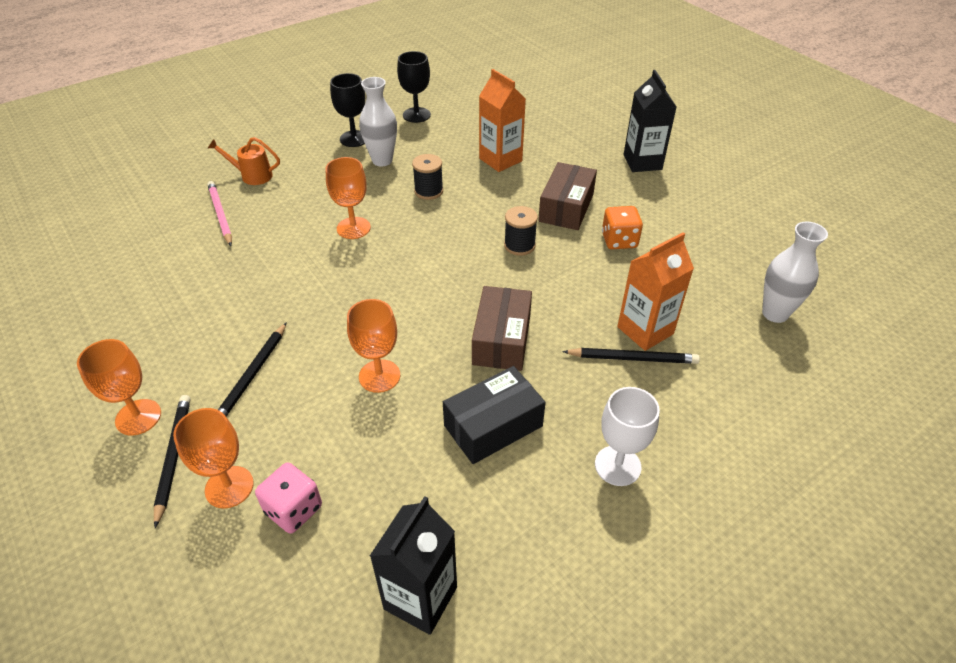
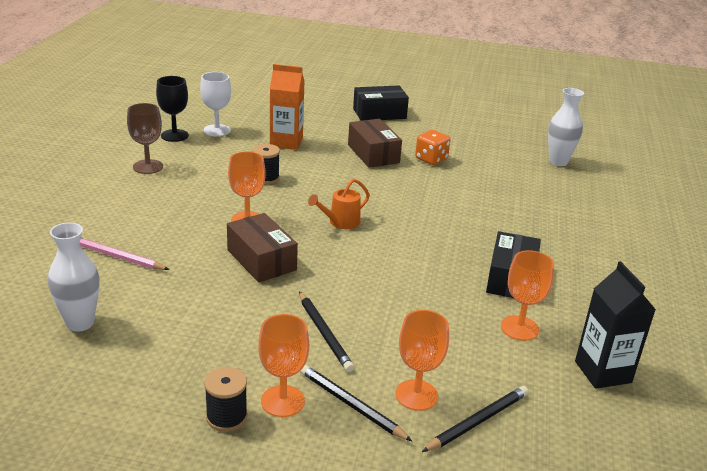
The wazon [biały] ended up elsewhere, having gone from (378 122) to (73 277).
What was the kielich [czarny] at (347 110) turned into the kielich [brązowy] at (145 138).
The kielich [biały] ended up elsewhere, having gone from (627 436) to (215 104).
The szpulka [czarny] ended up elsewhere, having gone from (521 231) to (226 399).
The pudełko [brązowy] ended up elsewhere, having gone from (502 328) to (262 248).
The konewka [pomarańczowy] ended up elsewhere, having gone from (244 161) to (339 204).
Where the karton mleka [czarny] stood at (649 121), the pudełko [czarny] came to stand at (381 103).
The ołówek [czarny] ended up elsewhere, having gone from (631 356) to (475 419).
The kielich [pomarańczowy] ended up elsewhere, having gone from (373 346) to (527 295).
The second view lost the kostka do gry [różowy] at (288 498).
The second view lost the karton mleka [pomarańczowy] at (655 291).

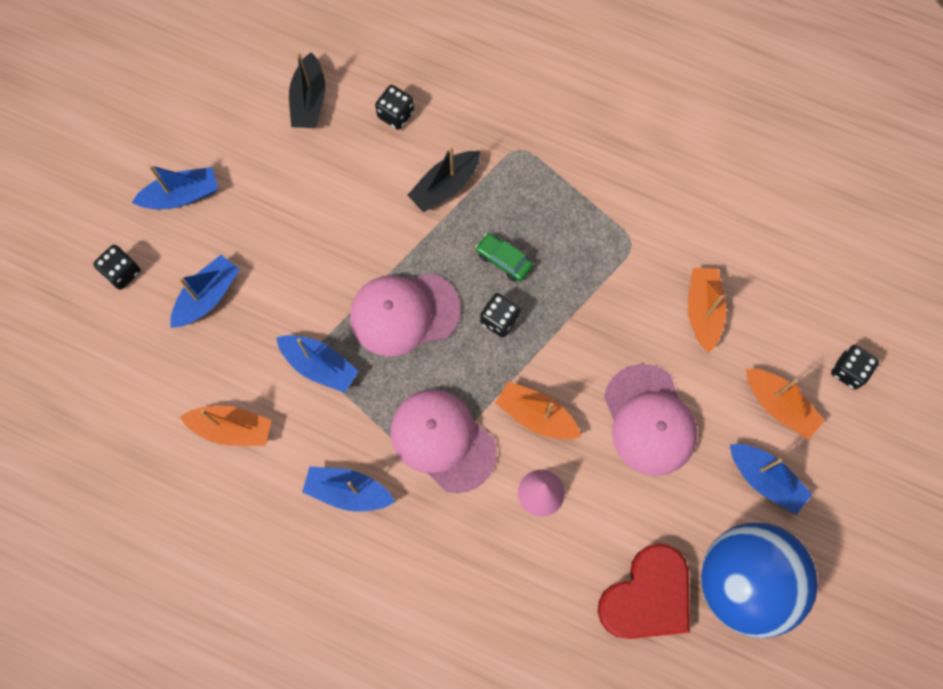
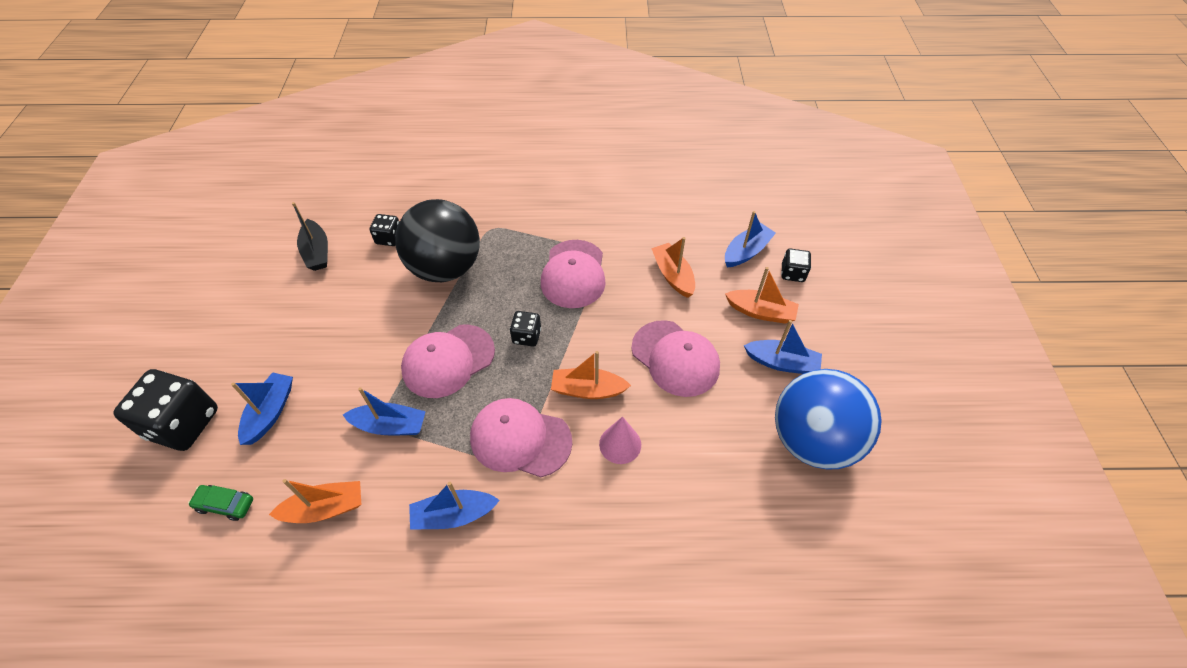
The size of the kostka do gry [czarny] at (117 267) changed by a factor of 1.98.
The samochód [zielony] ended up elsewhere, having gone from (504 257) to (220 503).
Where the łódka [czarny] stood at (444 179), the piłka [czarny] came to stand at (437 240).
The second view gained the czapka [różowy] at (573 274).
The łódka [niebieski] ended up elsewhere, having gone from (174 187) to (750 239).
The second view lost the serce [czerwony] at (644 591).

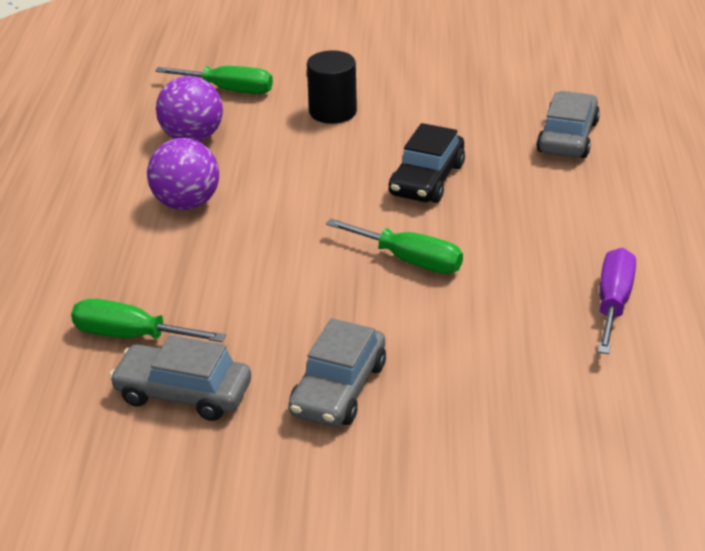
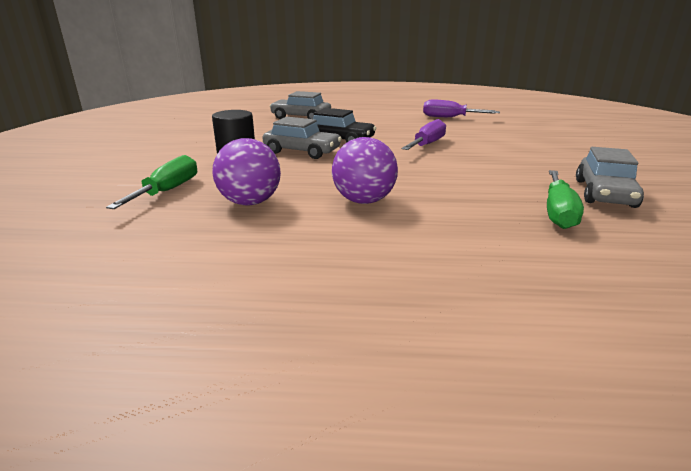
The samochód [szary] ended up elsewhere, having gone from (337 372) to (302 138).
What was the śrubokręt [zielony] at (394 246) turned into the śrubokręt [fioletowy] at (424 134).

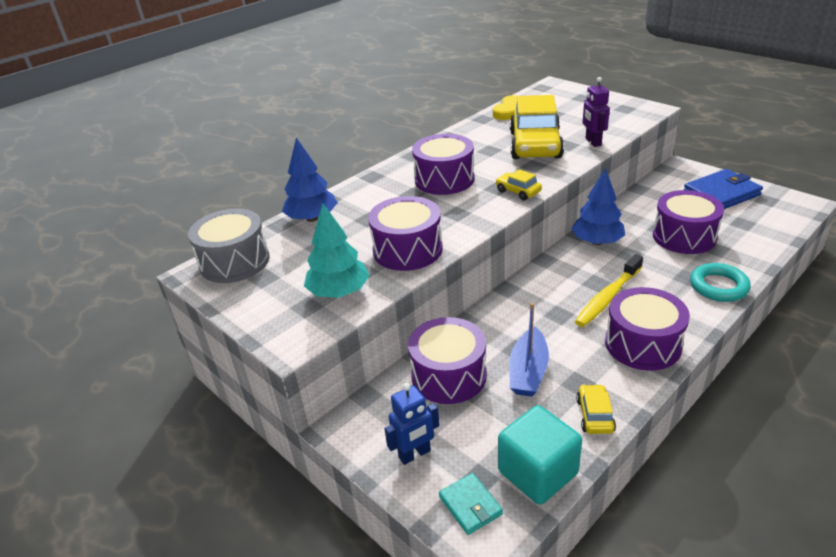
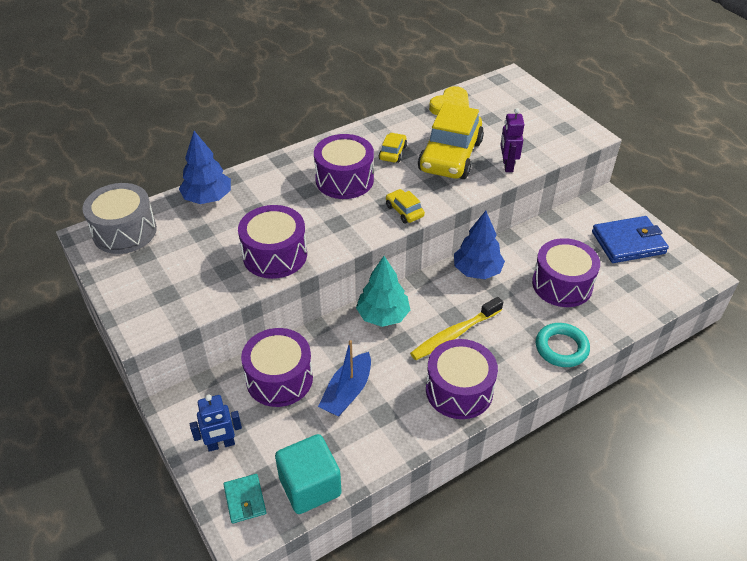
The drzewko [turkusowy] ended up elsewhere, having gone from (337 251) to (383 291).
The samochód [żółty] ended up elsewhere, having gone from (596 409) to (393 148).

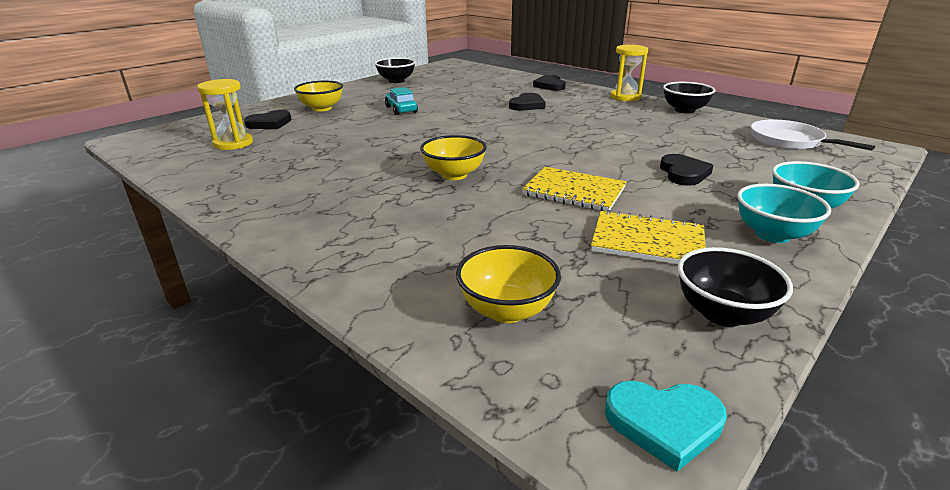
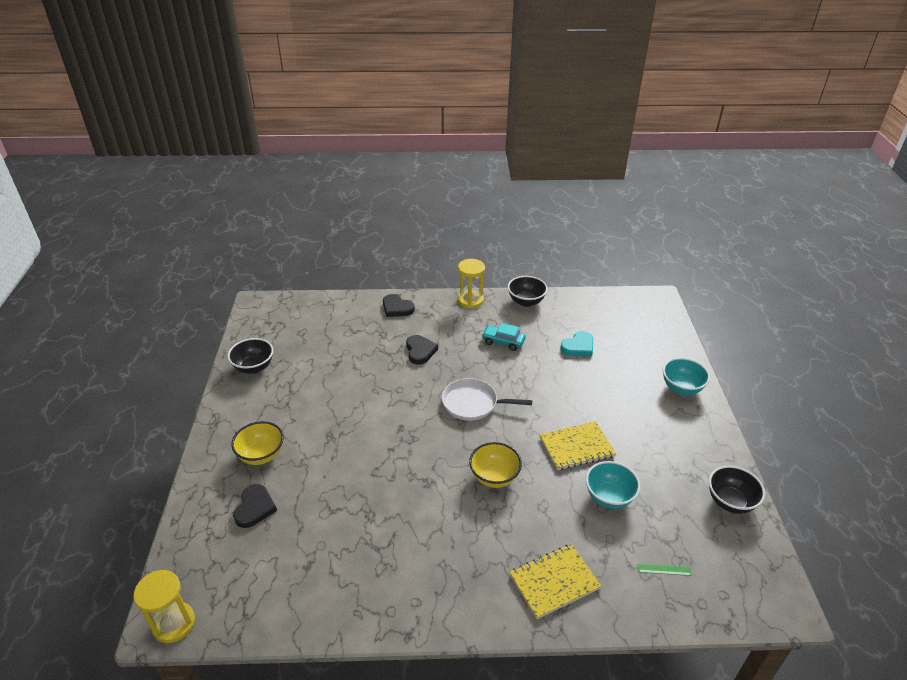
The klepsydra [żółty] ended up elsewhere, having gone from (225 114) to (164 606).
The patelnia [biały] ended up elsewhere, having gone from (813 135) to (487 399).
The samochód [turkusowy] ended up elsewhere, having gone from (401 101) to (503 337).
The zeszyt [żółty] ended up elsewhere, having gone from (648 237) to (555 581).
The serce [turkusowy] ended up elsewhere, having gone from (666 426) to (576 343).
The miska [turkusowy] ended up elsewhere, having gone from (784 213) to (613 485).
Where the miska [żółty] stood at (508 284), the linijka [zielony] came to stand at (665 570).
The second view lost the serce [czarny] at (687 170).

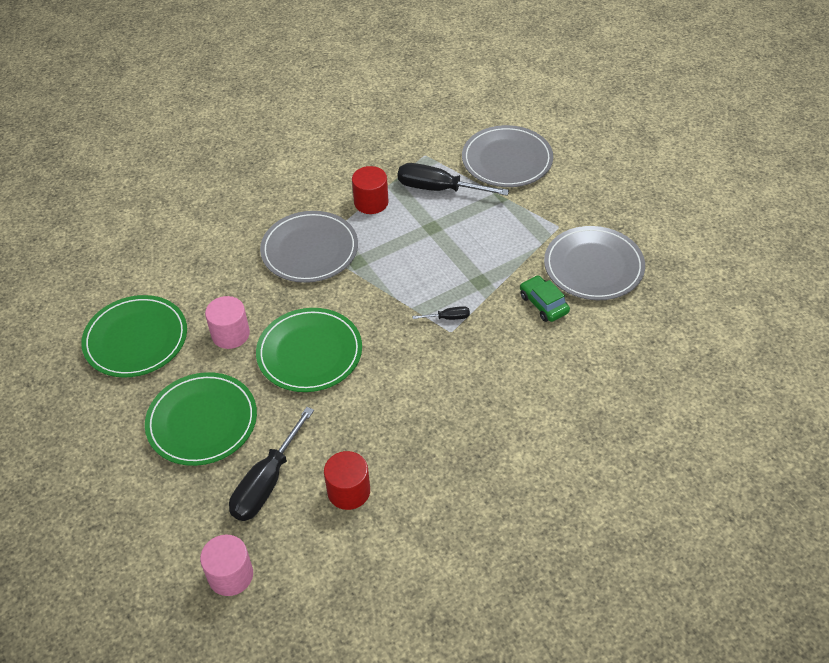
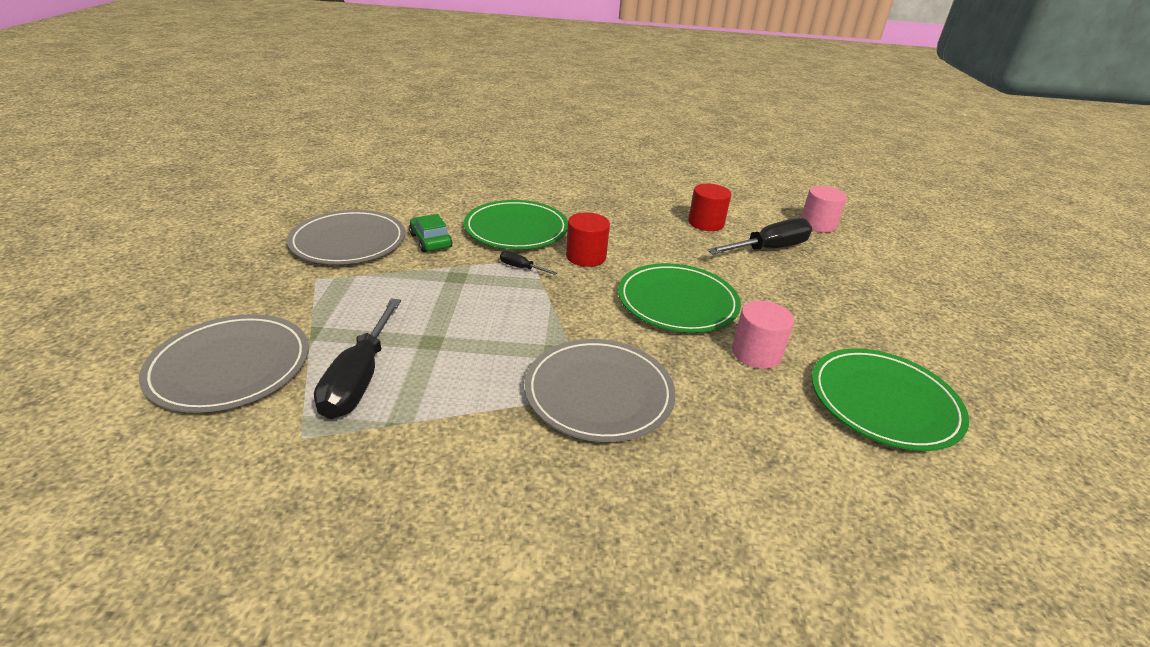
The śrubokręt [czarny] at (453 179) ended up facing another way, 45 degrees clockwise from before.
The samochód [zielony] at (545 298) ended up facing another way, 150 degrees clockwise from before.
The talerz [zielony] ended up elsewhere, having gone from (201 419) to (516 224).
The walec [czerwony] ended up elsewhere, having gone from (370 190) to (588 239).

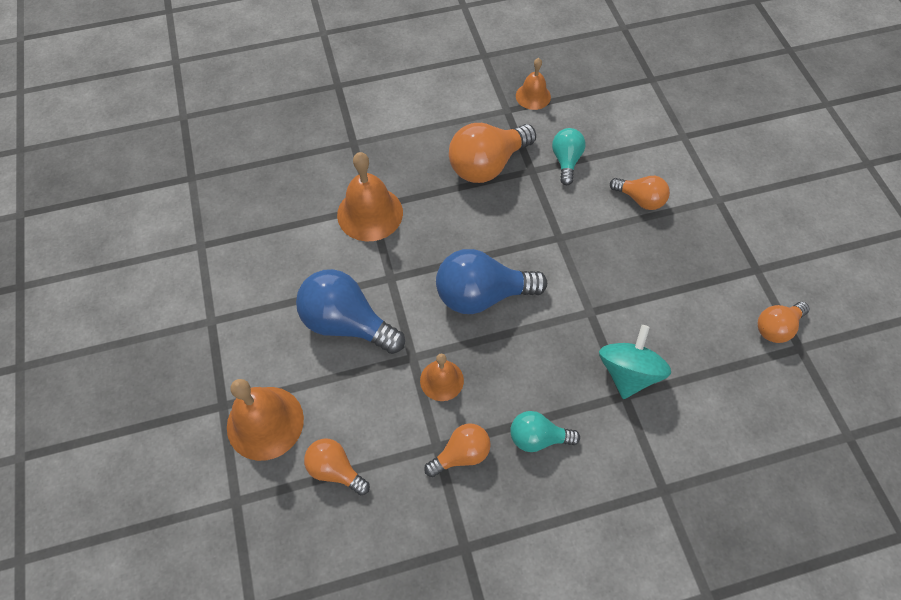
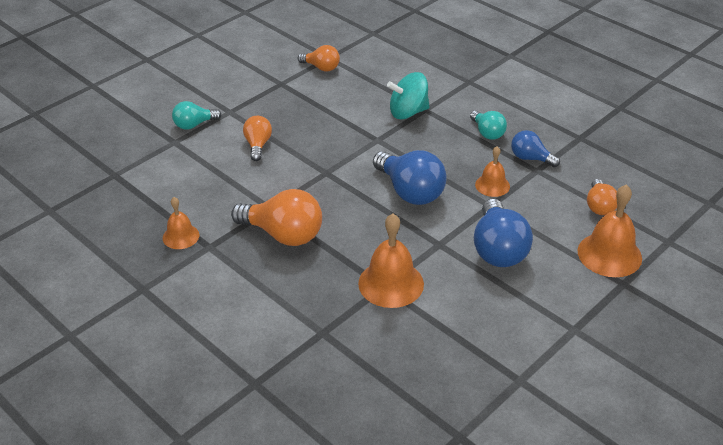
The żarówka [turkusowy] ended up elsewhere, having gone from (568 156) to (196 115).
What was the żarówka [pomarańczowy] at (457 450) turned into the żarówka [niebieski] at (535 148).

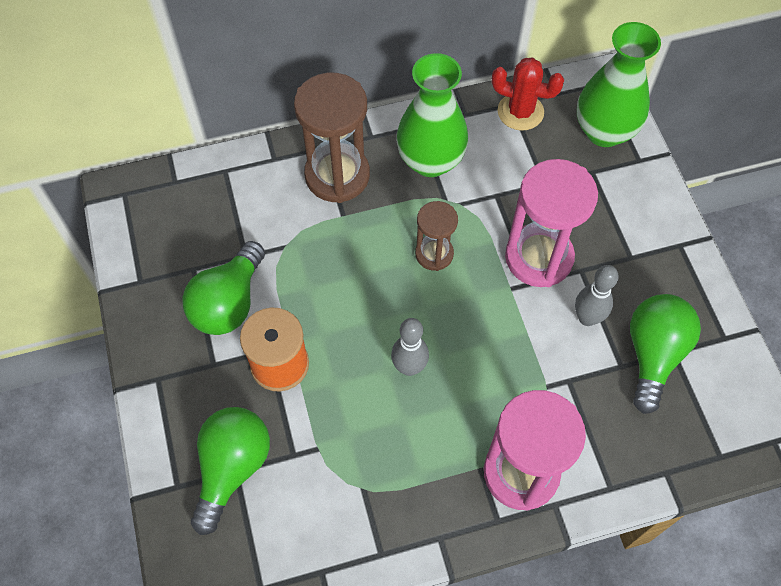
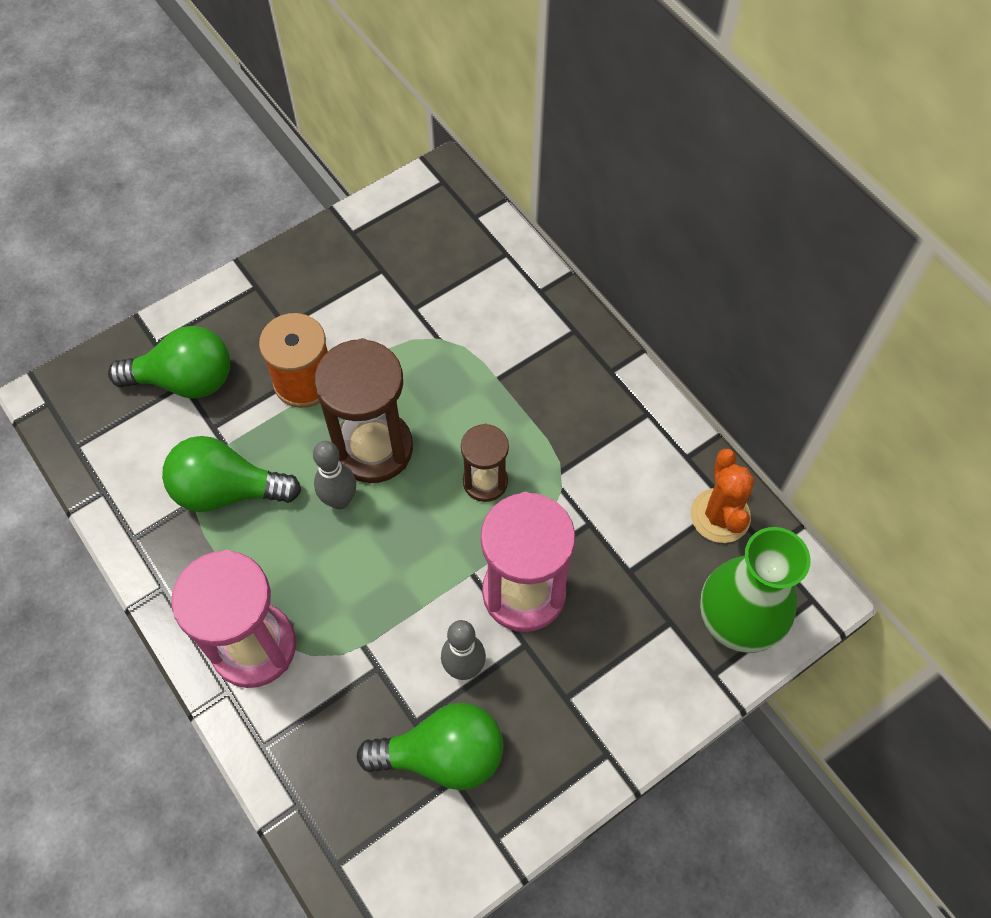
The żarówka [zielony] ended up elsewhere, having gone from (223 288) to (231 474).
The klepsydra [brązowy] ended up elsewhere, having gone from (332 138) to (363 410).
What was the kaktus [czerwony] at (528 94) turned into the kaktus [pomarańczowy] at (723 496).
The second view lost the wazon [zielony] at (432 115).

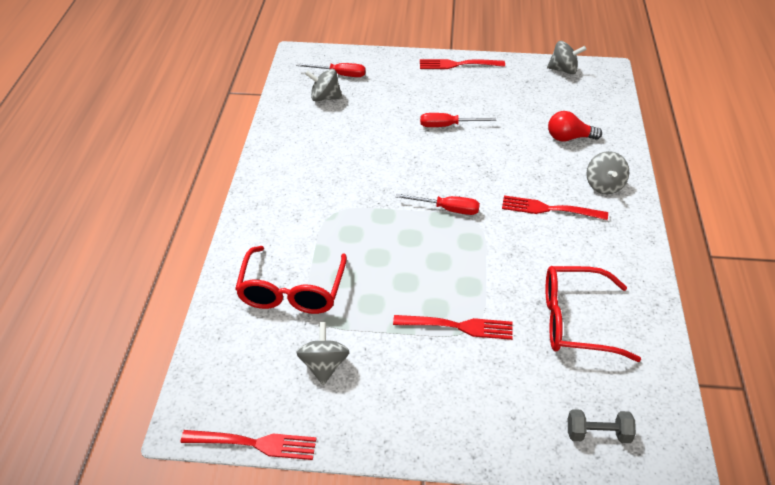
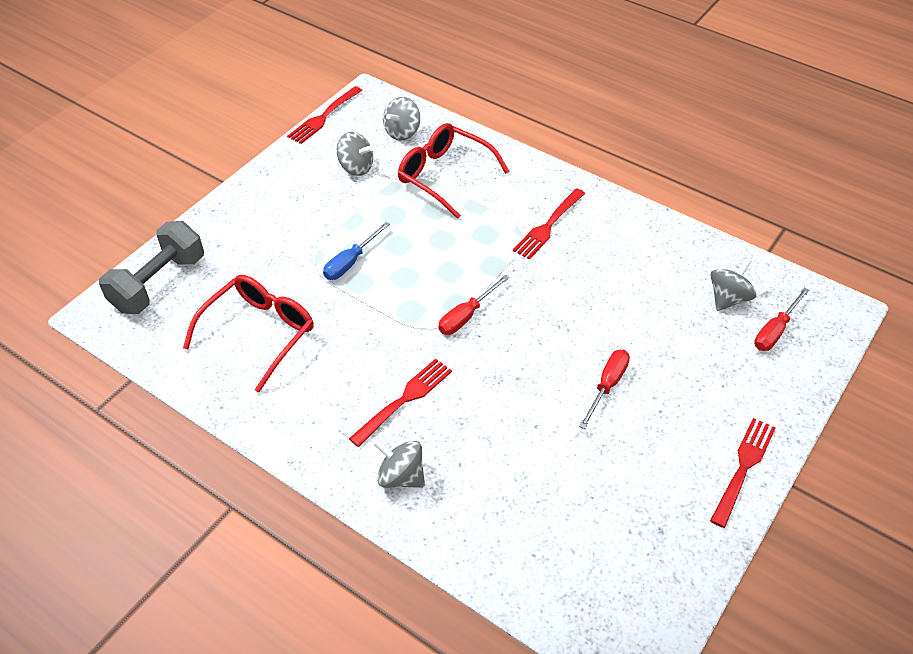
The size of the hantel [szary] at (602 426) changed by a factor of 1.86.
The second view gained the śrubokręt [niebieski] at (356 251).
The bączek [szary] ended up elsewhere, having gone from (567 57) to (401 119).
The widelec [czerwony] ended up elsewhere, having gone from (453 327) to (549 224).
The second view lost the żarówka [czerwony] at (575 126).

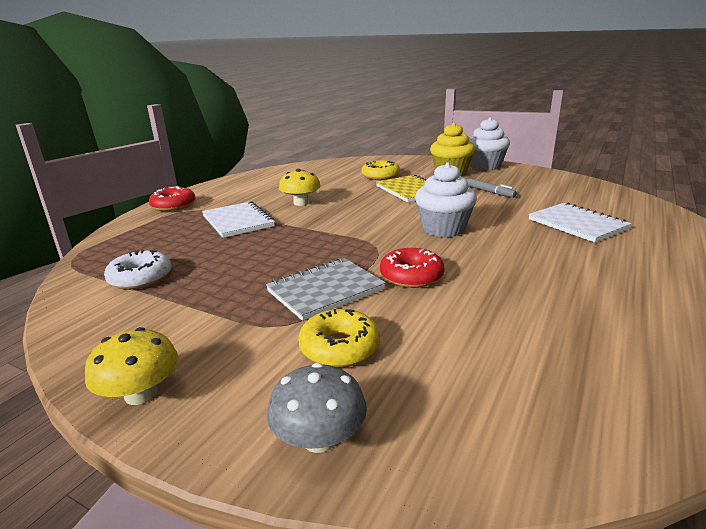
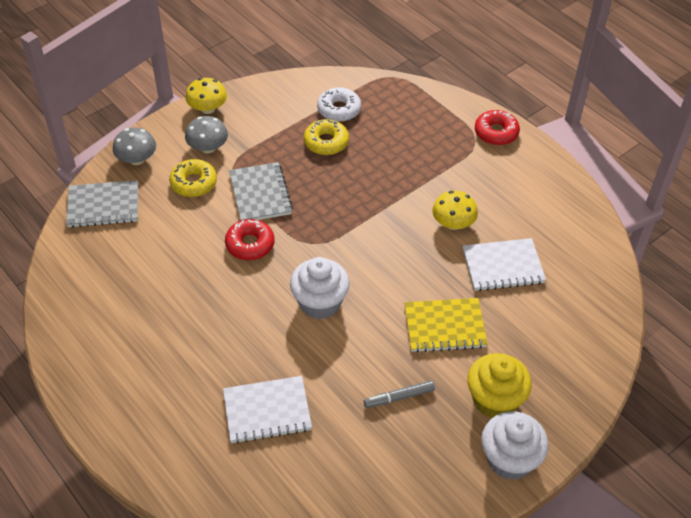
The second view gained the zeszyt [szary] at (102 204).
The second view gained the grzyb [szary] at (206 134).
The donut [żółty] ended up elsewhere, having gone from (381 170) to (326 137).
The zeszyt [biały] ended up elsewhere, having gone from (238 219) to (504 264).

